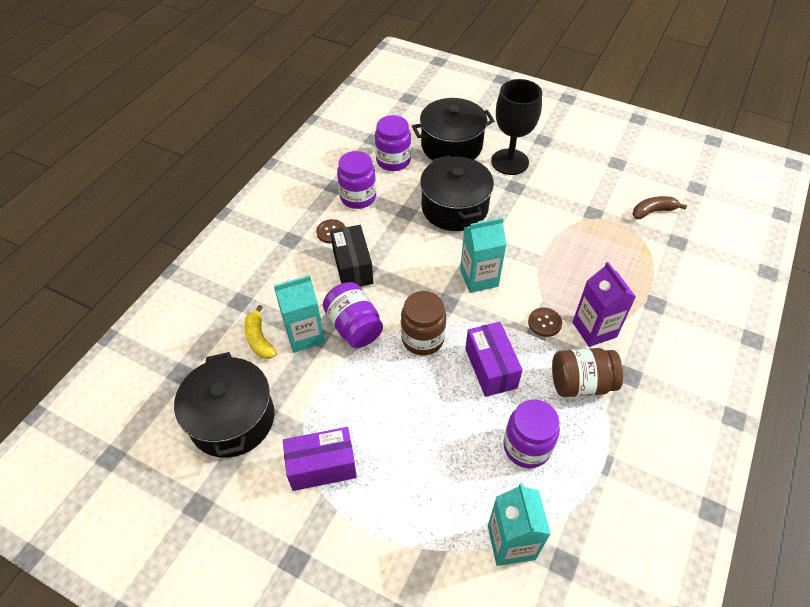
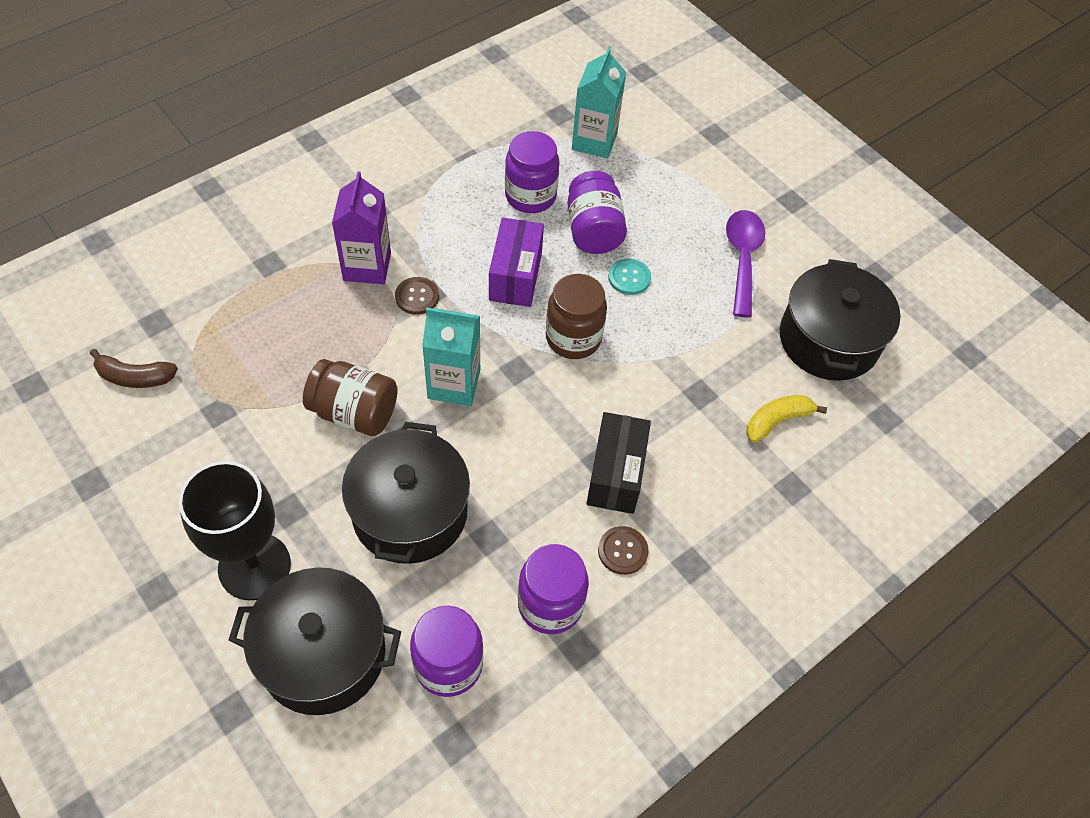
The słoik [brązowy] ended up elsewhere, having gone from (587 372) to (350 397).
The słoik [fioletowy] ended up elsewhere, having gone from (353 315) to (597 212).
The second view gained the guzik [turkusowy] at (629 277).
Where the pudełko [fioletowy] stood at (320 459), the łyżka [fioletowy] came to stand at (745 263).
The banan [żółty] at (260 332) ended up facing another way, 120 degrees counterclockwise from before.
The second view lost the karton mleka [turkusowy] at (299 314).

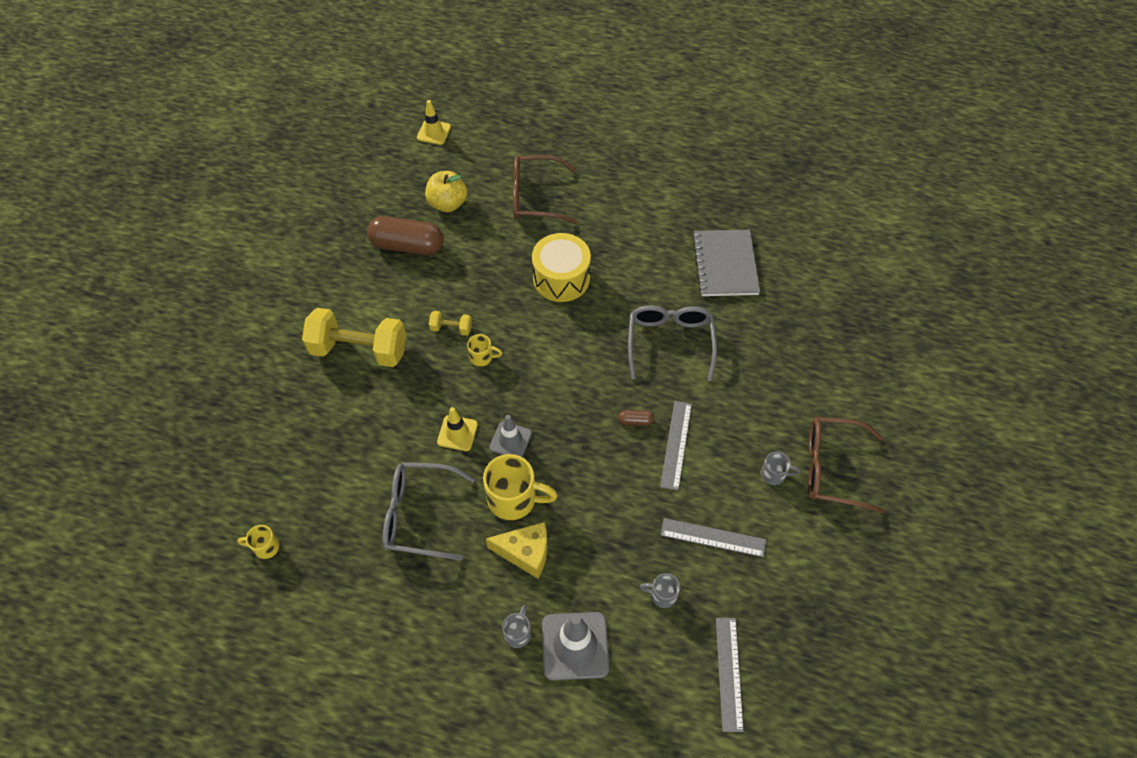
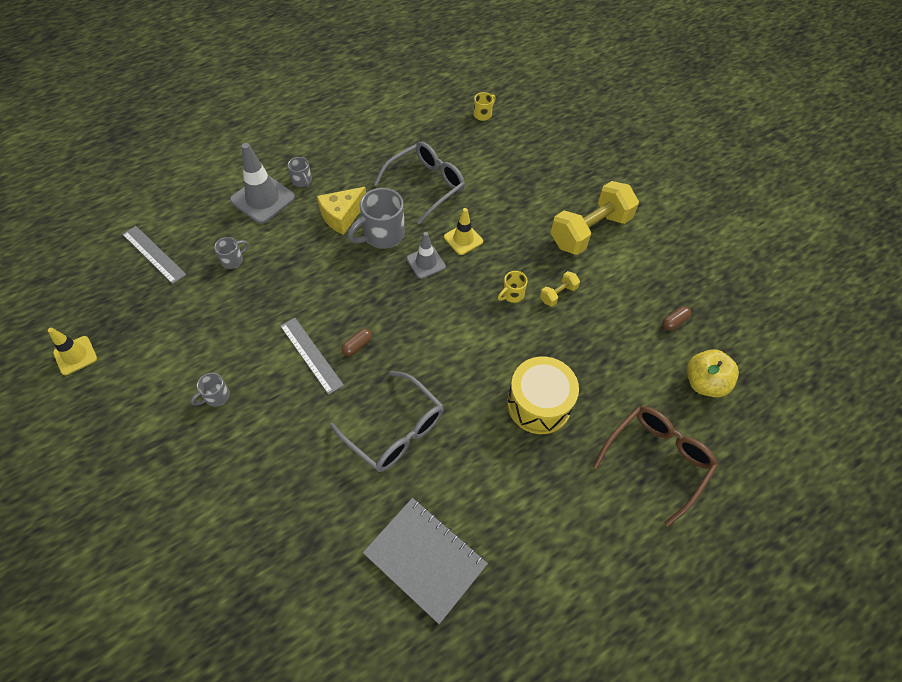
The pachołek [żółty] ended up elsewhere, having gone from (434 122) to (72 351).
What was the kubek [żółty] at (520 487) turned into the kubek [szary] at (376 218).
The size of the kapsułka [brązowy] at (405 235) changed by a factor of 0.42.
The second view lost the linijka [szary] at (713 537).
The second view lost the okulary [brązowy] at (846 465).

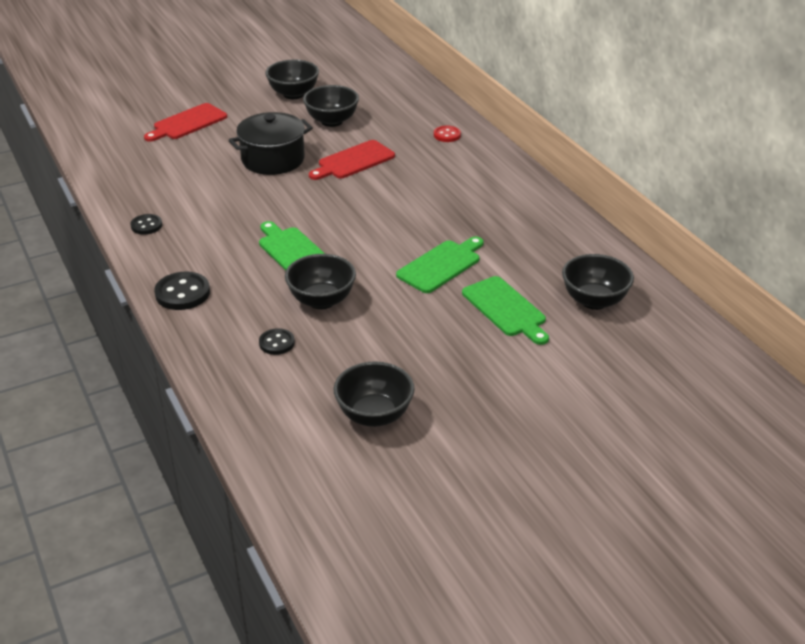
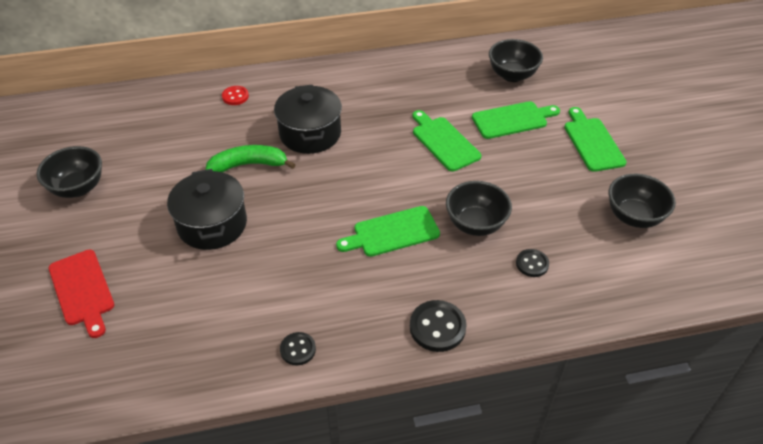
Where the deska do krojenia [czerwony] stood at (352 160), the banan [zielony] came to stand at (250 158).
The second view gained the garnek [czarny] at (308 119).
The second view gained the deska do krojenia [zielony] at (595 139).
The second view lost the miska [czarny] at (331 106).

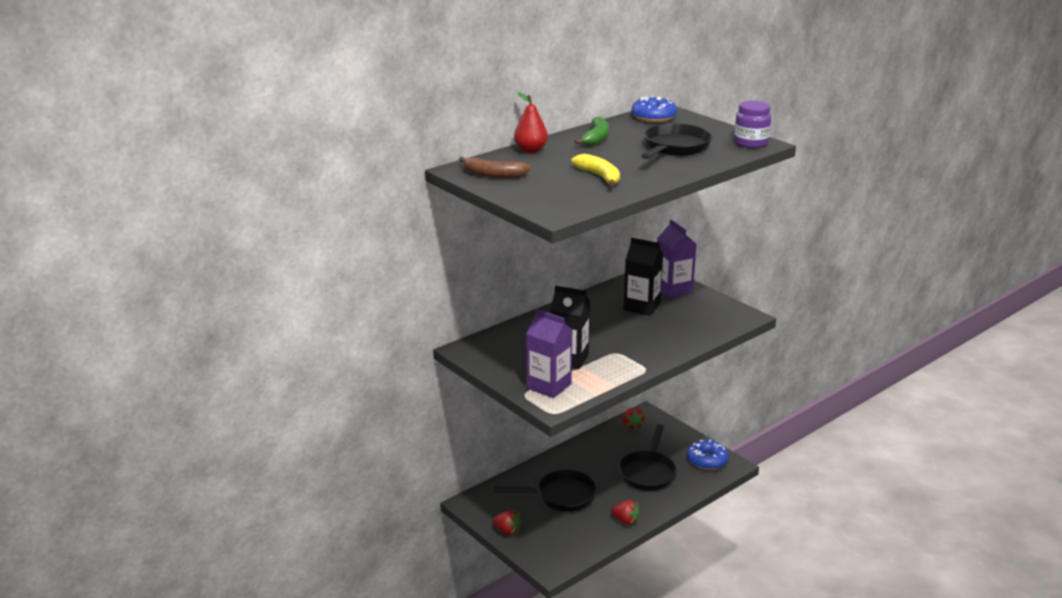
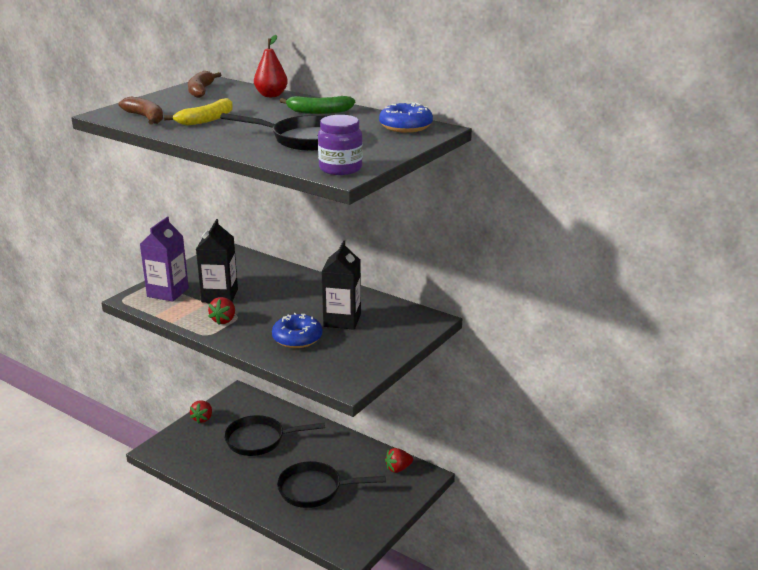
The second view gained the banan [brązowy] at (140 110).
The truskawka [czerwony] ended up elsewhere, having gone from (625 512) to (221 310).
The patelnia [czarny] at (546 491) ended up facing another way, 105 degrees clockwise from before.
The donut [niebieski] ended up elsewhere, having gone from (708 455) to (297 330).
The second view lost the karton mleka [fioletowy] at (676 259).

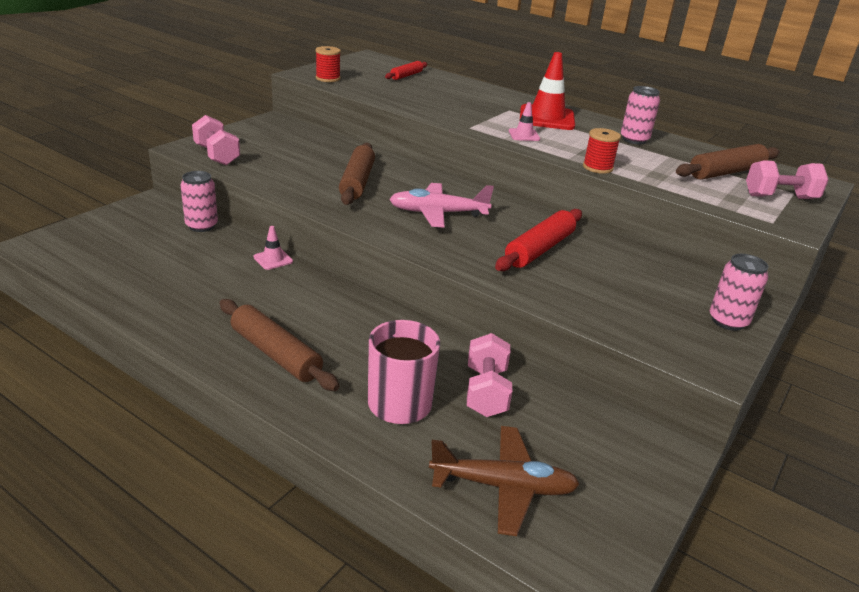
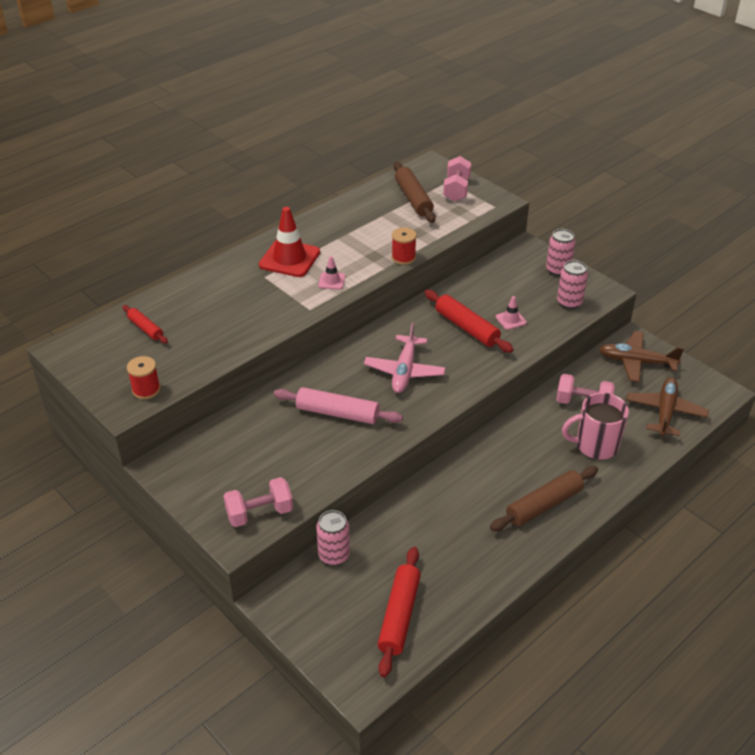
What was the wałek do ciasta [brązowy] at (357 174) turned into the wałek do ciasta [różowy] at (338 405).
The second view gained the wałek do ciasta [czerwony] at (399 612).
The pachołek [różowy] ended up elsewhere, having gone from (273 248) to (511 313).
The puszka [różowy] ended up elsewhere, having gone from (640 115) to (572 284).
The second view gained the samolot [brązowy] at (641 356).

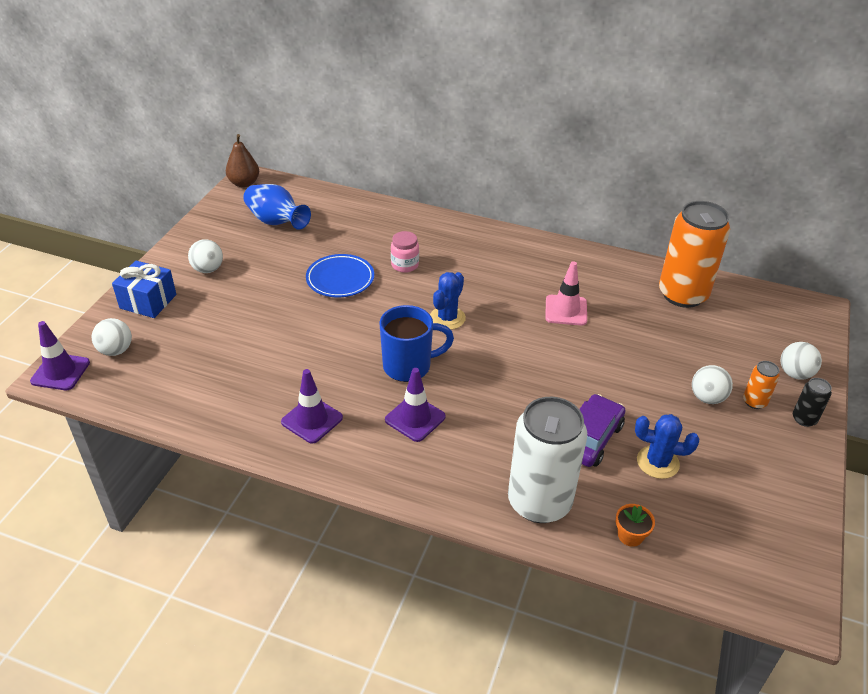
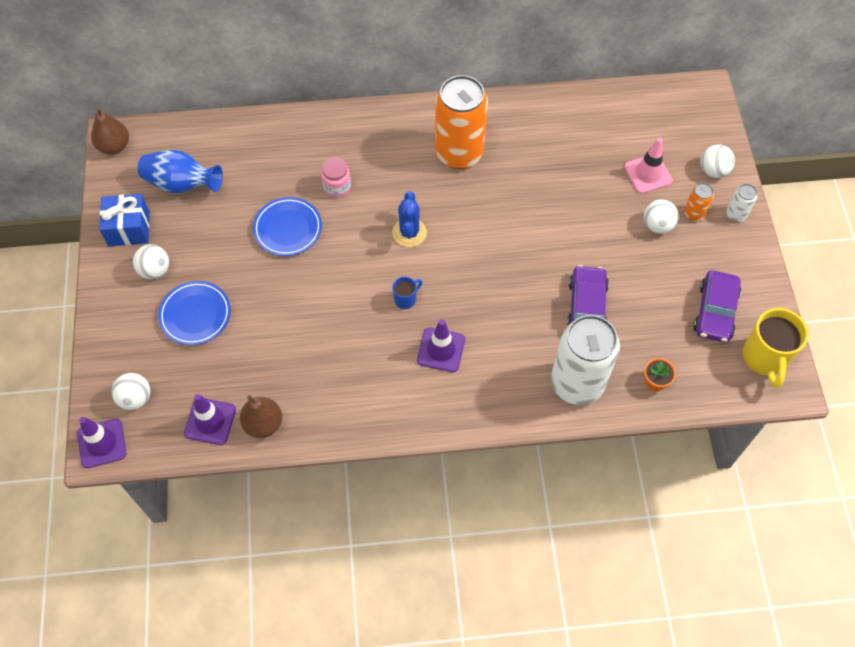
The prezent [niebieski] ended up elsewhere, having gone from (144 289) to (124 220).
The second view gained the talerz [niebieski] at (194 313).
The pachołek [fioletowy] ended up elsewhere, having gone from (312 406) to (210 419).
The second view gained the gruszka [brązowy] at (261 416).
The size of the kubek [niebieski] at (416 343) changed by a factor of 0.49.
The puszka [pomarańczowy] ended up elsewhere, having gone from (694 254) to (461 122).
The pachołek [różowy] ended up elsewhere, having gone from (566 293) to (648 165).
The second view gained the samochód [fioletowy] at (717 306).
What was the puszka [czarny] at (812 402) turned into the puszka [biały] at (741 203).
The second view gained the kubek [żółty] at (776 348).
The second view lost the kaktus [niebieski] at (667 446).

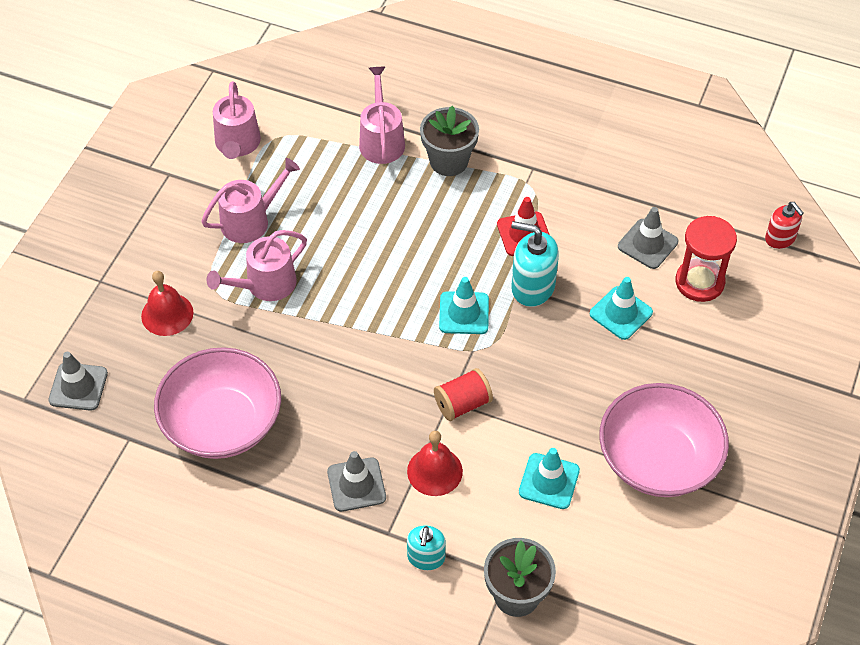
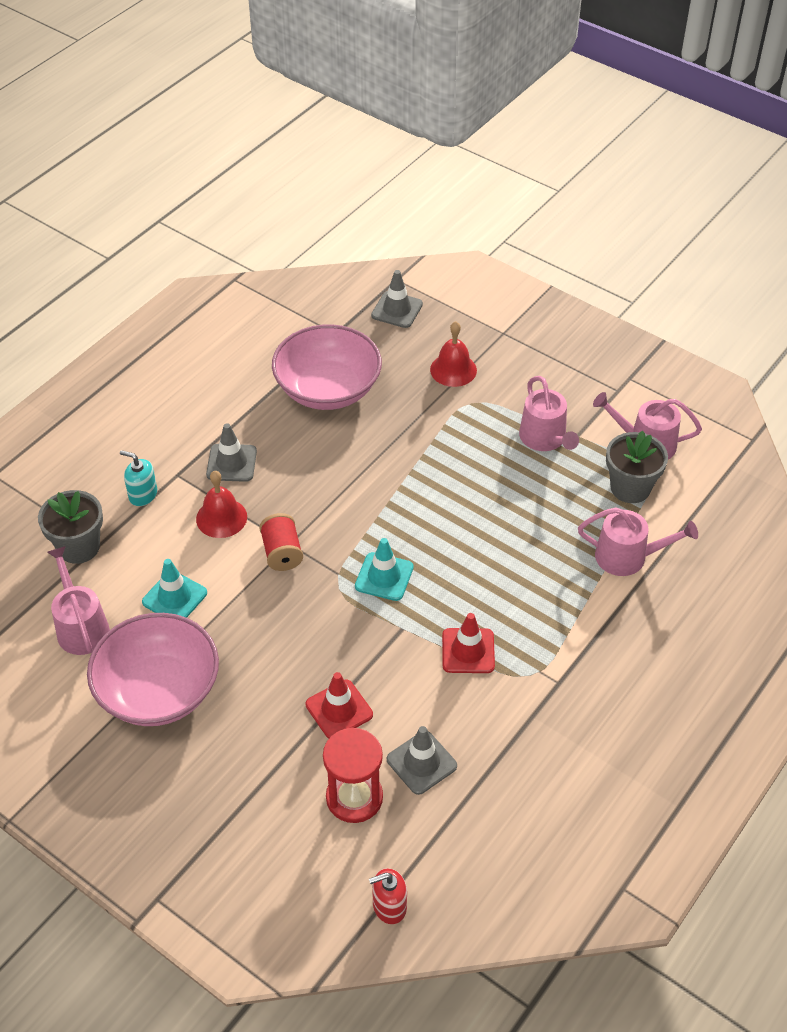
The konewka [różowy] ended up elsewhere, having gone from (257 265) to (78 600).
What was the pachołek [turkusowy] at (621 308) turned into the pachołek [czerwony] at (339 705).
The doniczka [szary] ended up elsewhere, having gone from (449 141) to (637 467).
The second view lost the dozownik mydła [turkusowy] at (535 264).

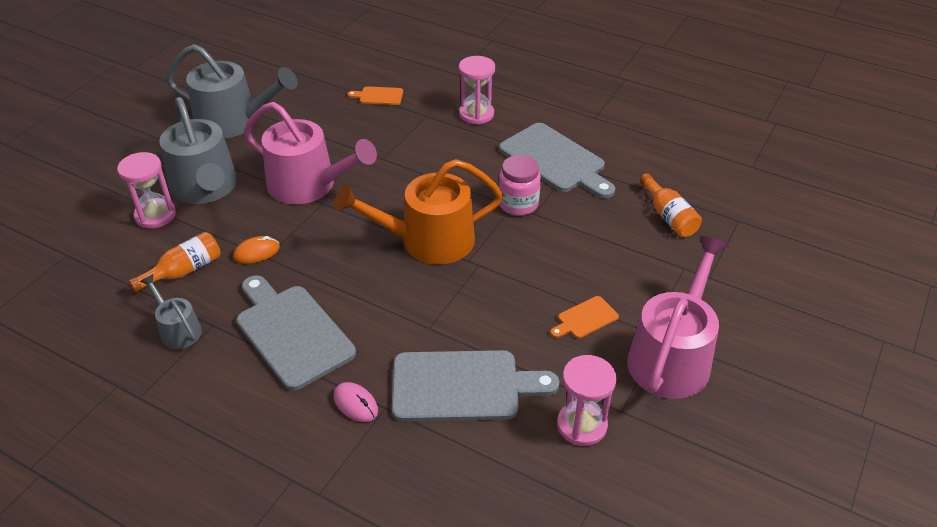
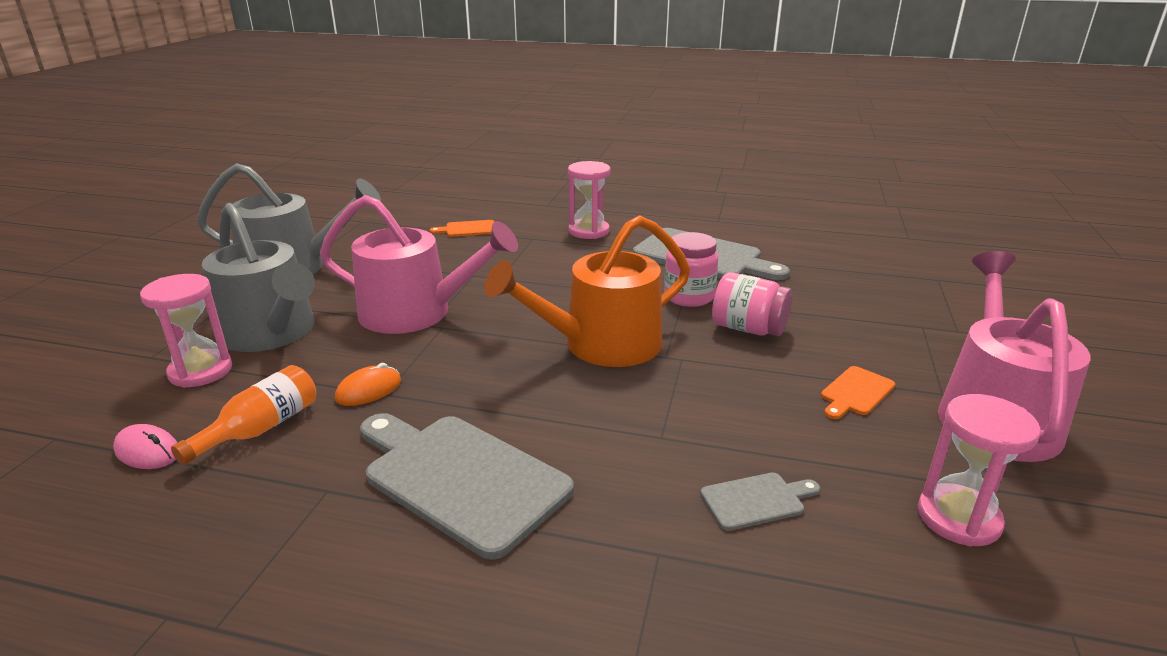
The myszka [różowy] ended up elsewhere, having gone from (356 402) to (145 446).
The size of the deska do krojenia [szary] at (476 386) changed by a factor of 0.47.
The second view gained the słoik [różowy] at (752 304).
The second view lost the konewka [szary] at (171 311).
The second view lost the butelka [pomarańczowy] at (671 205).

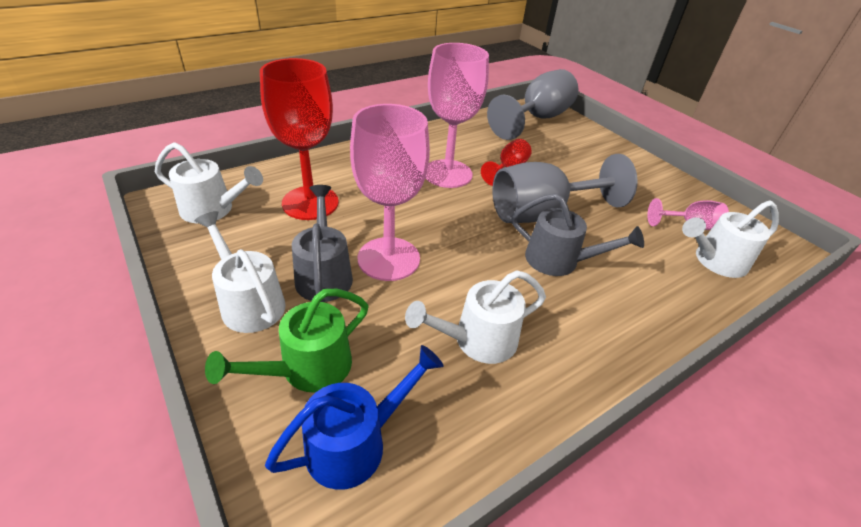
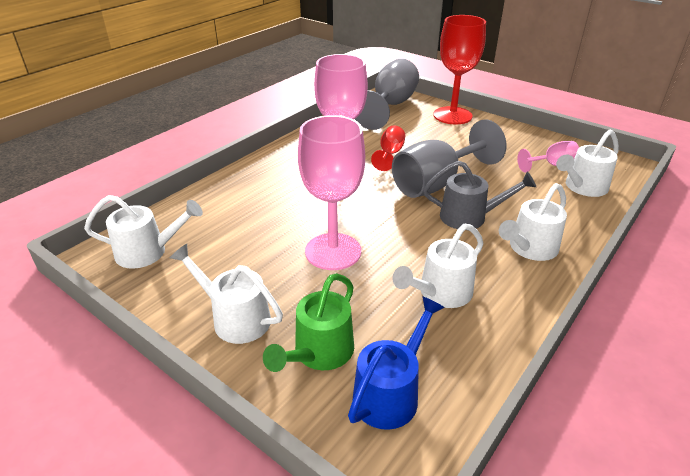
The kielich [czerwony] ended up elsewhere, having gone from (299 139) to (459 70).
The second view gained the konewka [biały] at (533 222).
The second view lost the konewka [szary] at (322 243).

